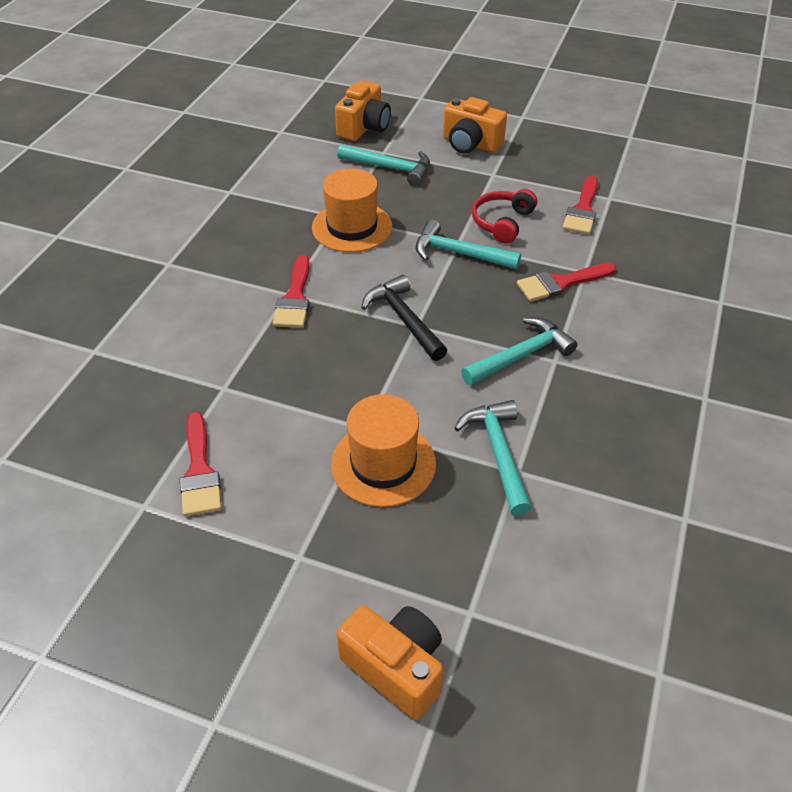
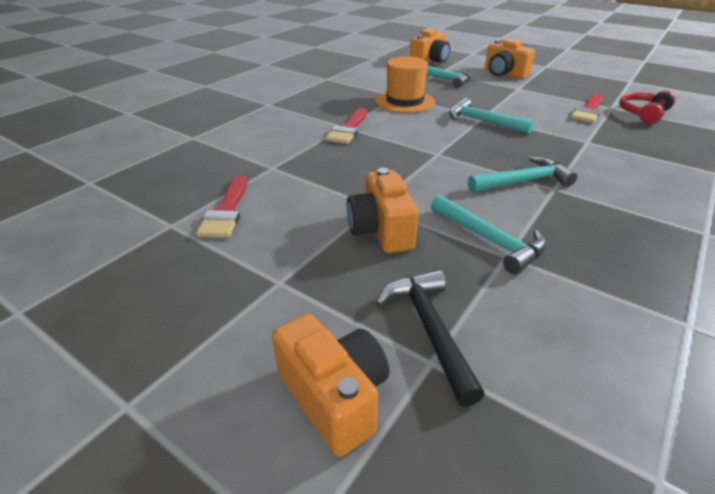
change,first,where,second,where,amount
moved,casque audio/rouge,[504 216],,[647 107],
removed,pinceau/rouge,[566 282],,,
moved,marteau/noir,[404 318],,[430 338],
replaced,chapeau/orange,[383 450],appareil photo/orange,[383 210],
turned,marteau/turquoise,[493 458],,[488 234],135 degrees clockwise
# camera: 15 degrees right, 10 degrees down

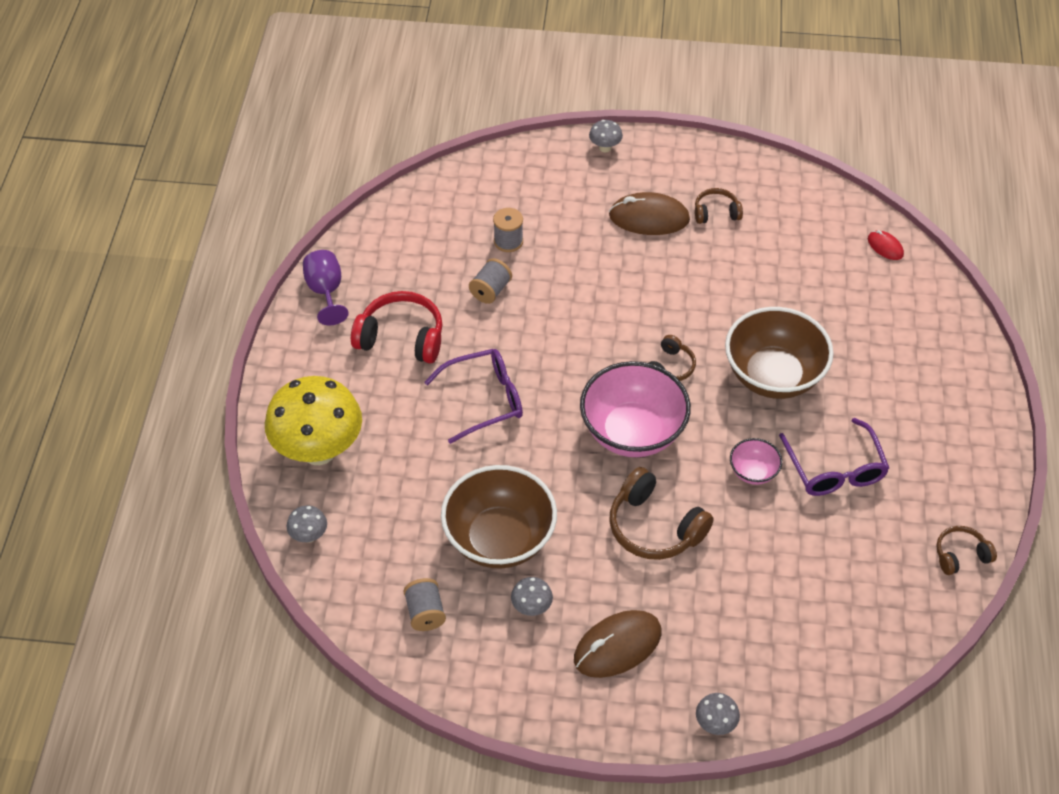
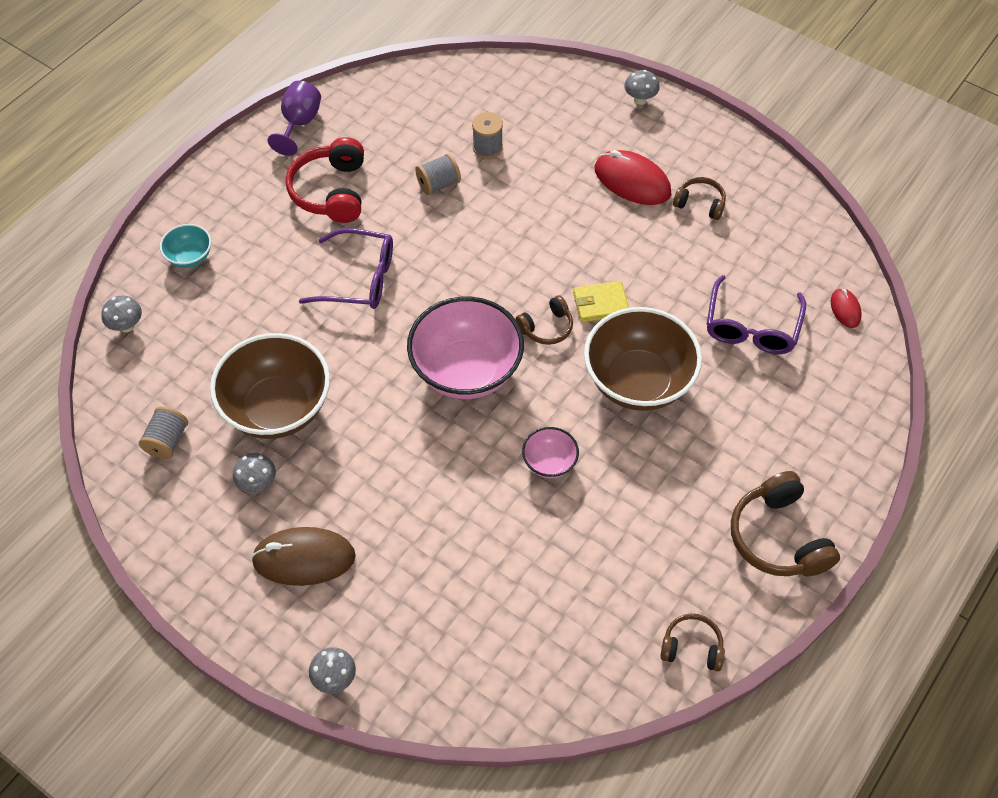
change,first,where,second,where,amount
recoloured,souris/marron,[649 213],souris/rouge,[633 177],
turned,casque audio/rouge,[397 327],,[325 180],135 degrees counterclockwise
replaced,champignon/jaune,[313 420],bol/turquoise,[185 246],
moved,lunettes/violet,[834 457],,[756 314],
moved,casque audio/marron,[661 513],,[785 523],
added,,,portefeuille/jaune,[601 302],
# camera: 30 degrees right, 5 degrees up

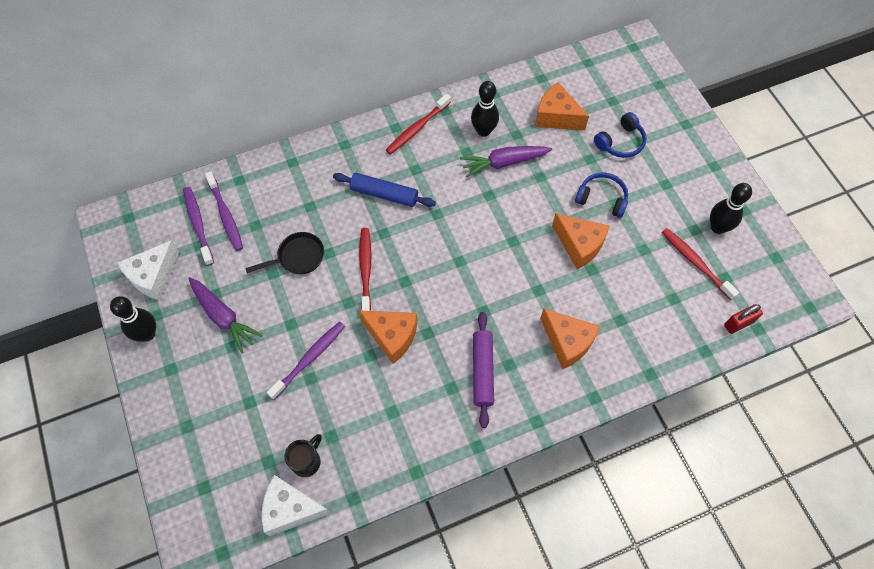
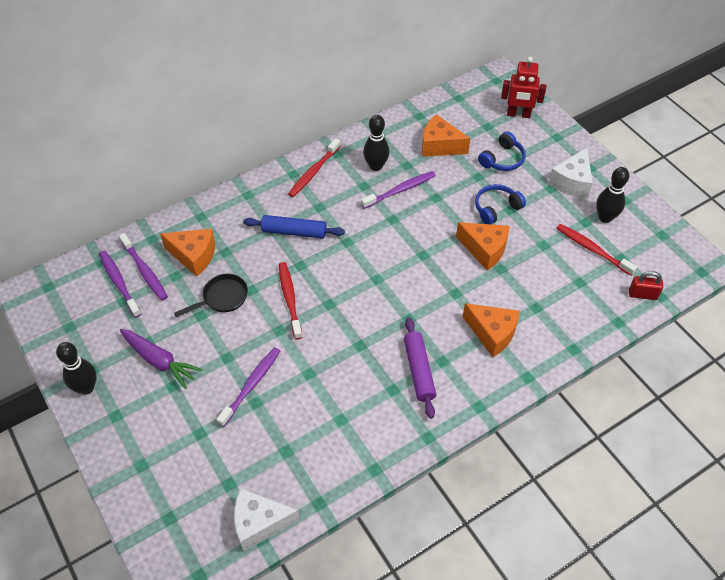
change,first,where,second,where,amount
replaced,carotte/violet,[506 162],brosse à dents/violet,[398 190],
turned,casque audio/bleu,[601 195],,[500 204],45 degrees counterclockwise
moved,fromage/blanc,[148 270],,[570 173],
turned,cadenas/rouge,[743 319],,[646 285],45 degrees clockwise
moved,fromage/orange,[388 337],,[187 253],
removed,tasse/noir,[303 455],,,
added,,,robot/rouge,[523 87],
# camera: 10 degrees left, 10 degrees down

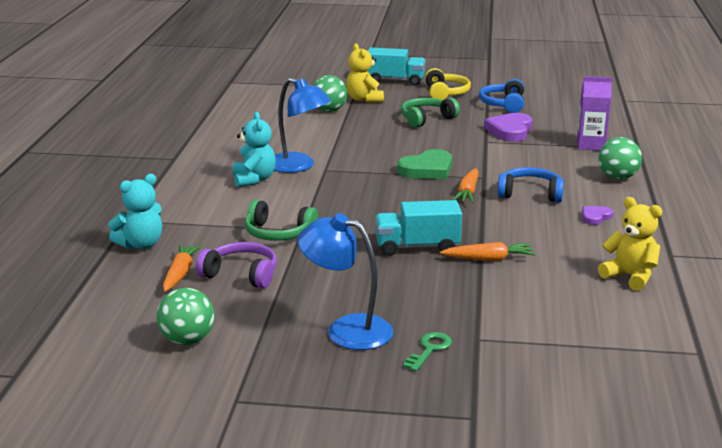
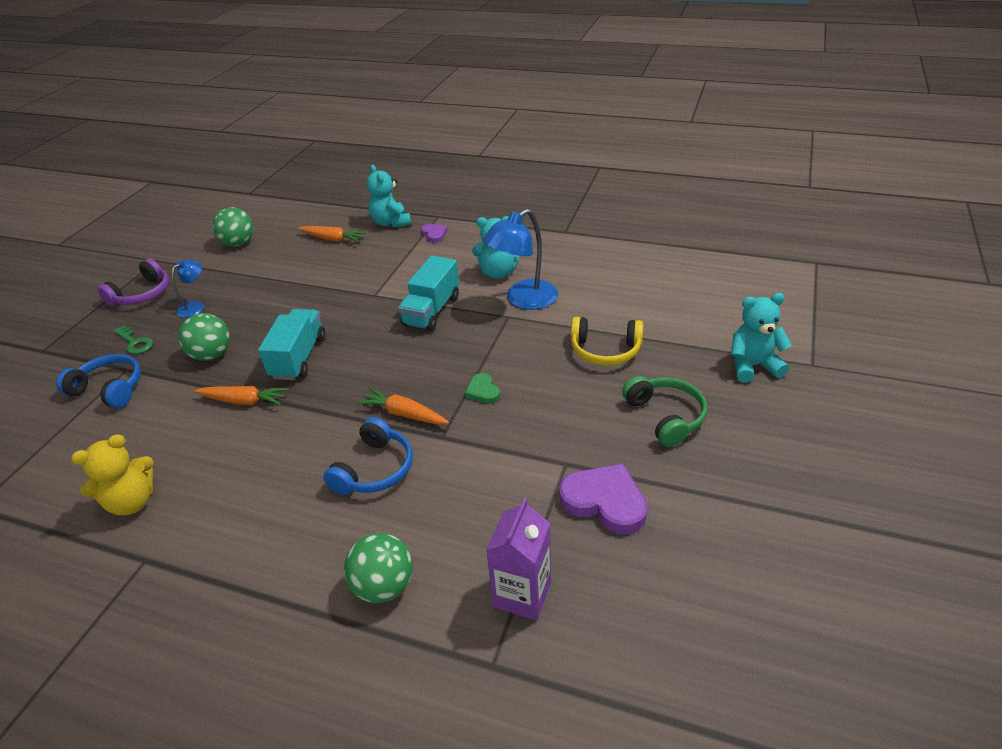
change,first,where,second,where,amount
recoloured,ours en peluche/jaune,[365 73],ours en peluche/turquoise,[761 338],
moved,camion/turquoise,[397 66],,[428 293],
moved,casque audio/jaune,[448 84],,[607 341],
moved,balle/vert,[330 93],,[204 337],
moved,casque audio/bleu,[501 96],,[98 381],
resized,cœur/vert,[424 164],,[482 388],x0.53
removed,casque audio/vert,[281 220],,,
moved,cœur/violet,[597 215],,[434 233],
resized,lampe/bleu,[345 281],,[188 289],x0.54
moved,casque audio/violet,[236 265],,[133 282],
turned,carotte/orange,[488 251],,[241 395],90 degrees counterclockwise
# camera: 105 degrees right, 15 degrees up

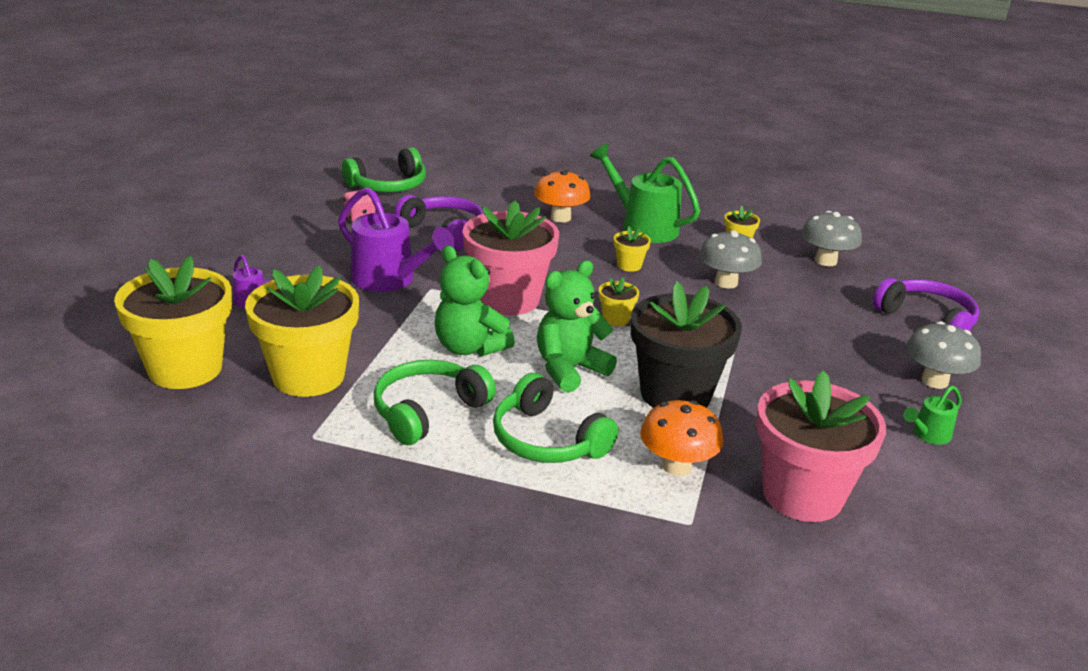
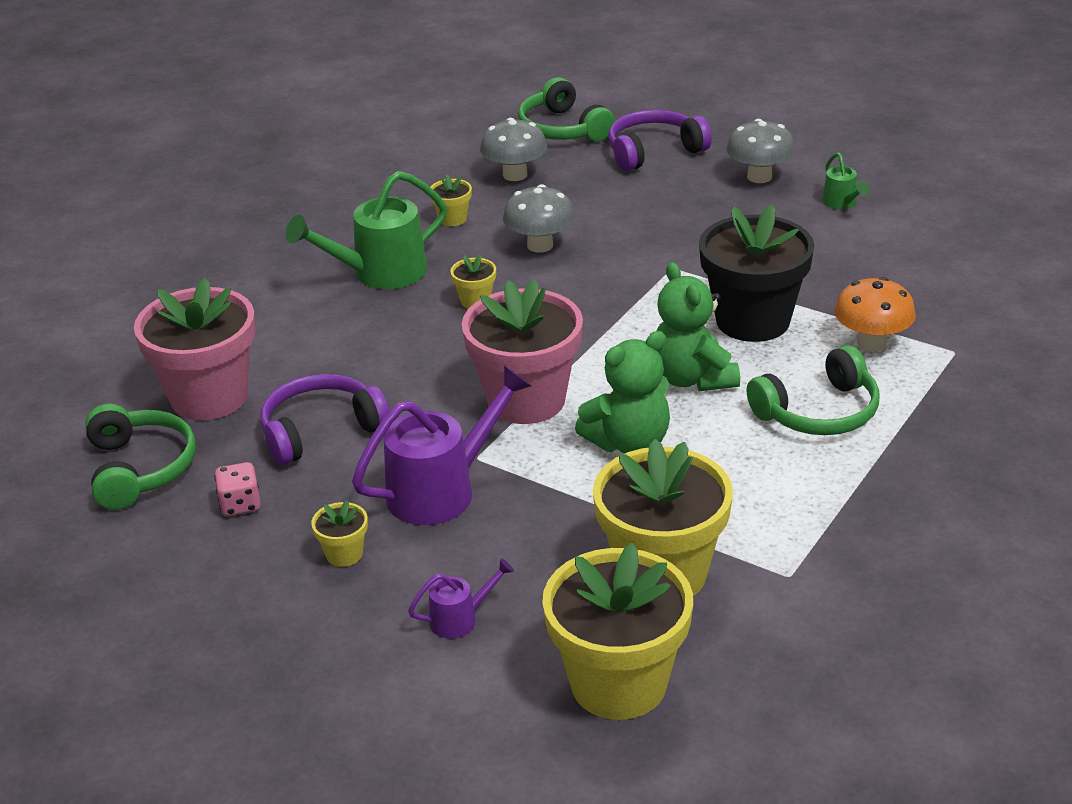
change,first,where,second,where,amount
removed,champignon/orange,[562 196],,,
moved,pot de fleurs/jaune,[619 301],,[339 533],
moved,casque audio/vert,[435 402],,[566 109],
moved,pot de fleurs/rose,[821 446],,[194 349],
# camera: 70 degrees left, 5 degrees up

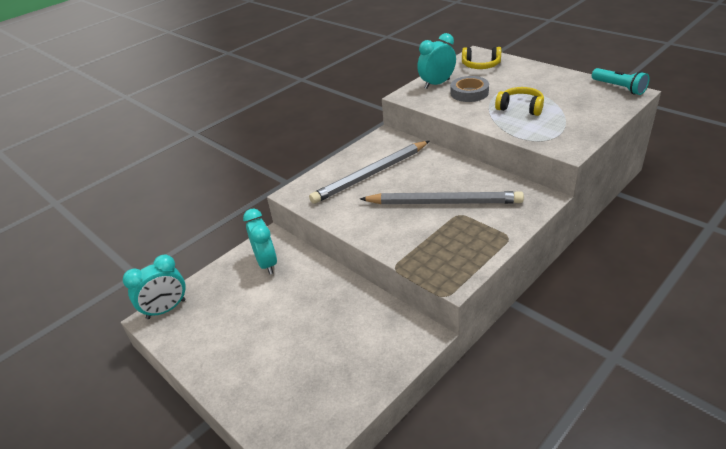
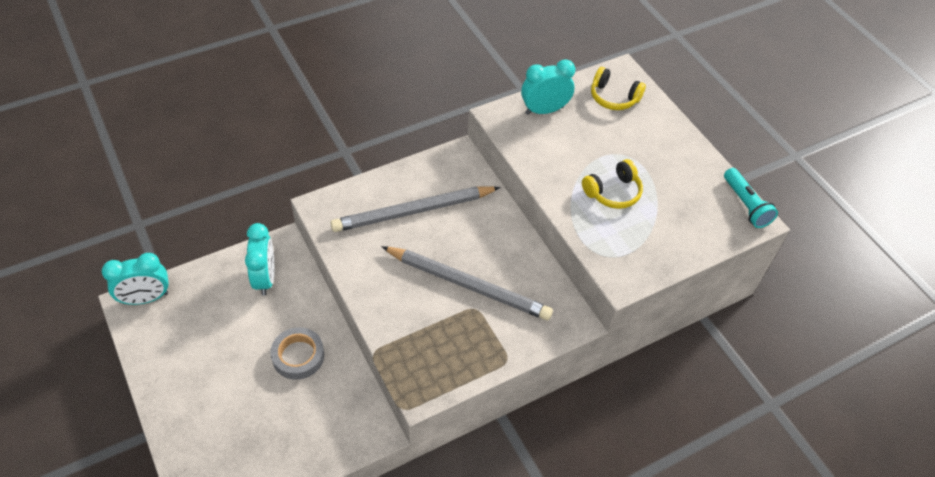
change,first,where,second,where,amount
moved,ruban adhésif/gris,[470 89],,[297 353],
turned,casque audio/jaune,[519 101],,[612 184],105 degrees clockwise
# camera: 10 degrees right, 15 degrees up

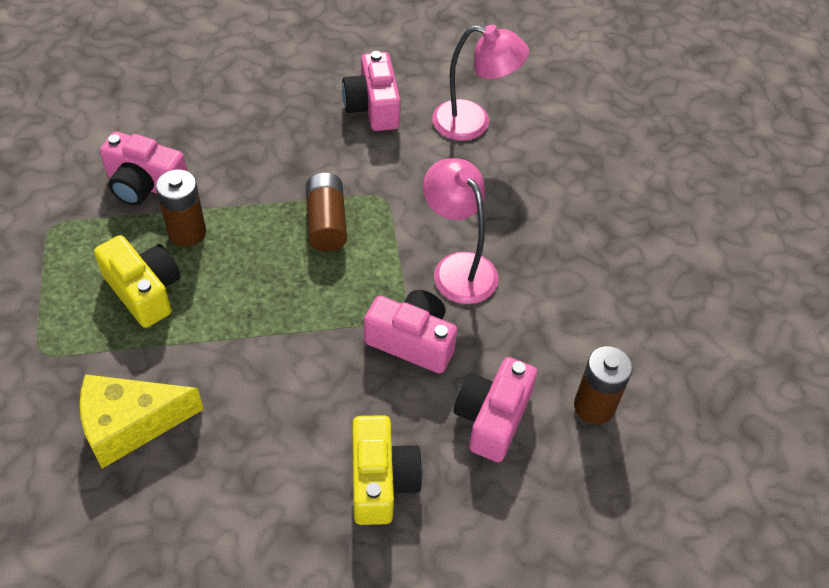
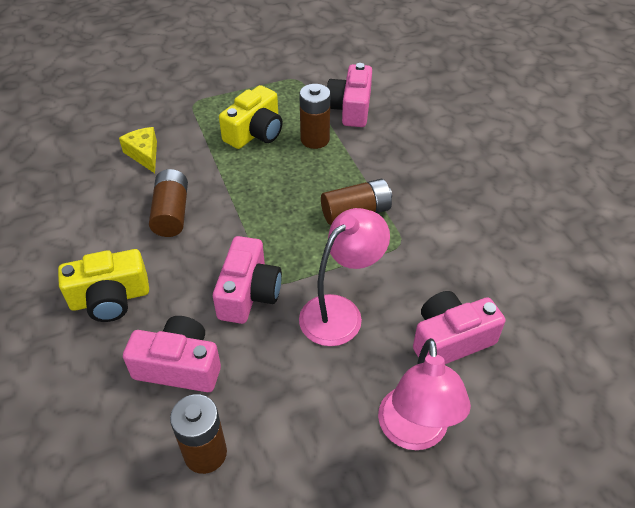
change,first,where,second,where,amount
moved,lampe/rose,[480 82],,[424 394],
moved,appareil photo/rose,[371 91],,[459 327],
resized,fromage/jaune,[142 421],,[138 150],x0.62
added,,,pile/marron,[168 203],
# camera: 80 degrees right, 5 degrees down

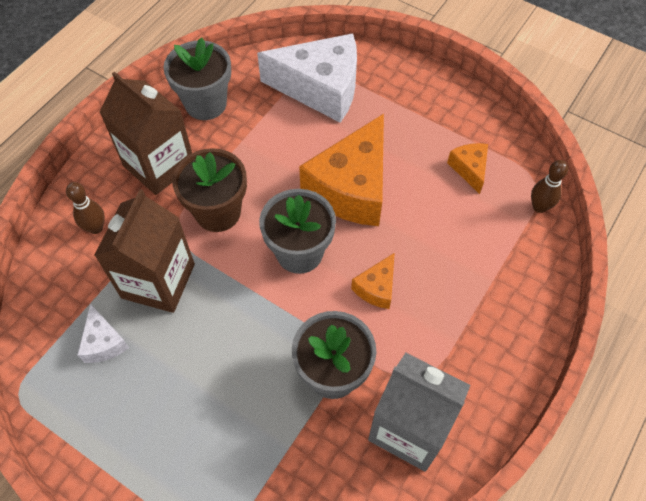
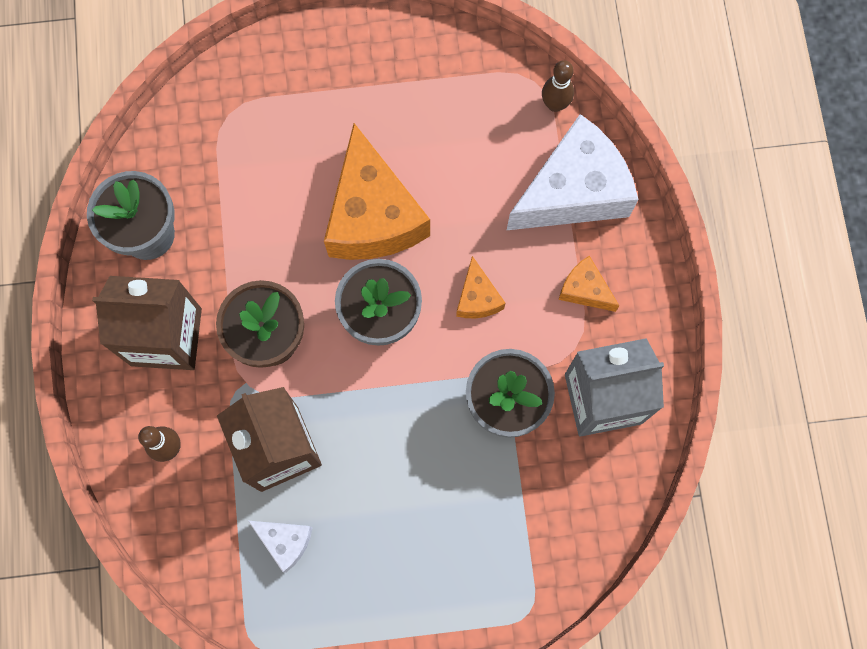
change,first,where,second,where,amount
moved,fromage/blanc,[307 78],,[572 172],
moved,fromage/orange,[467 168],,[588 284],
# camera: 40 degrees left, 15 degrees up

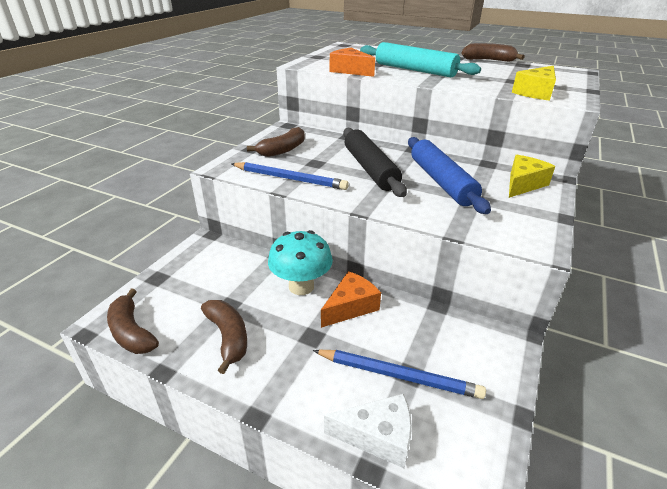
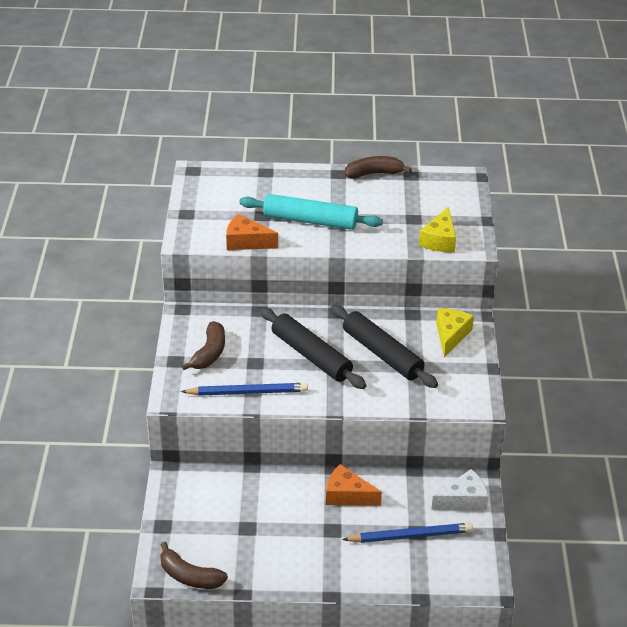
change,first,where,second,where,amount
recoloured,rouleau à pâtisserie/bleu,[449 175],rouleau à pâtisserie/noir,[384 346],
removed,champignon/turquoise,[300 262],,,
turned,fromage/orange,[351 299],,[354 485],90 degrees counterclockwise
removed,banane/marron,[224 337],,,
moved,fromage/blanc,[368 430],,[460 489],
# camera: 25 degrees left, 5 degrees up

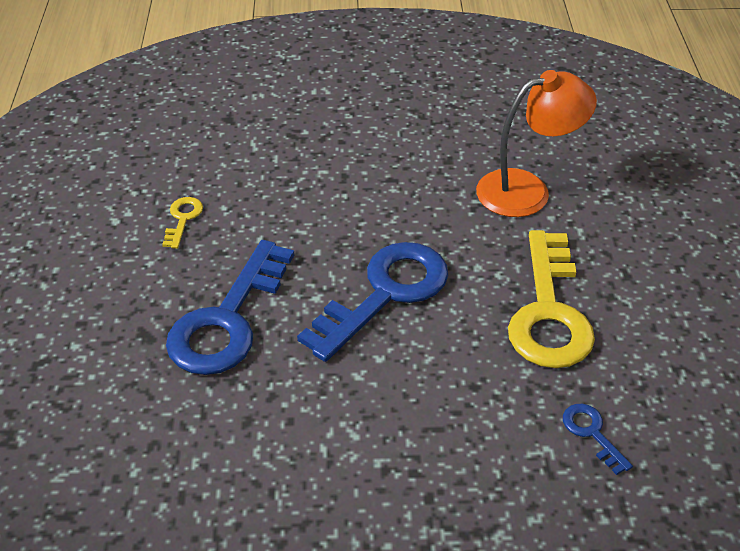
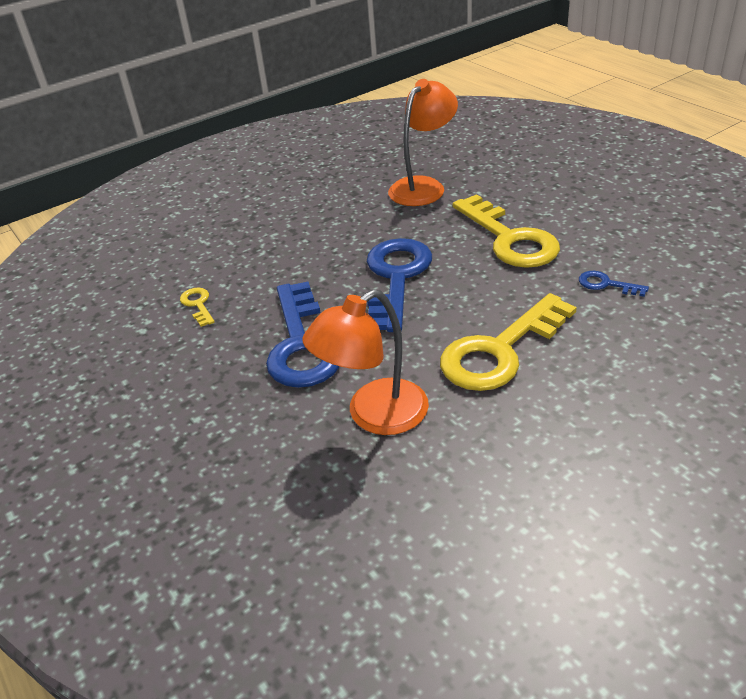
change,first,where,second,where,amount
added,,,lampe/orange,[365 362],
added,,,clé/jaune,[508 342],
# camera: 30 degrees left, 5 degrees down

